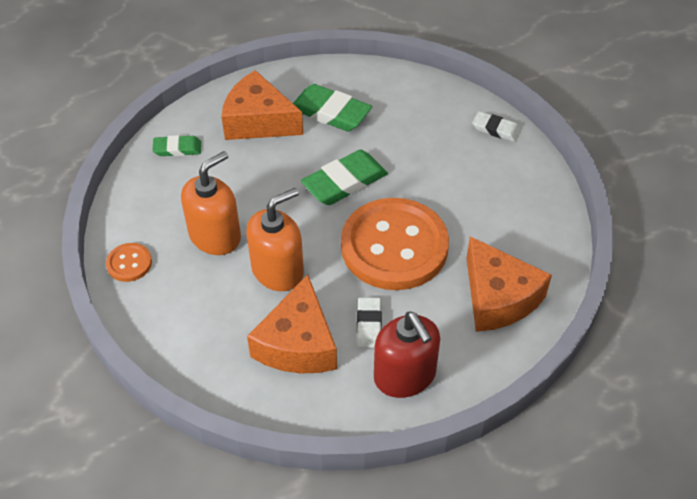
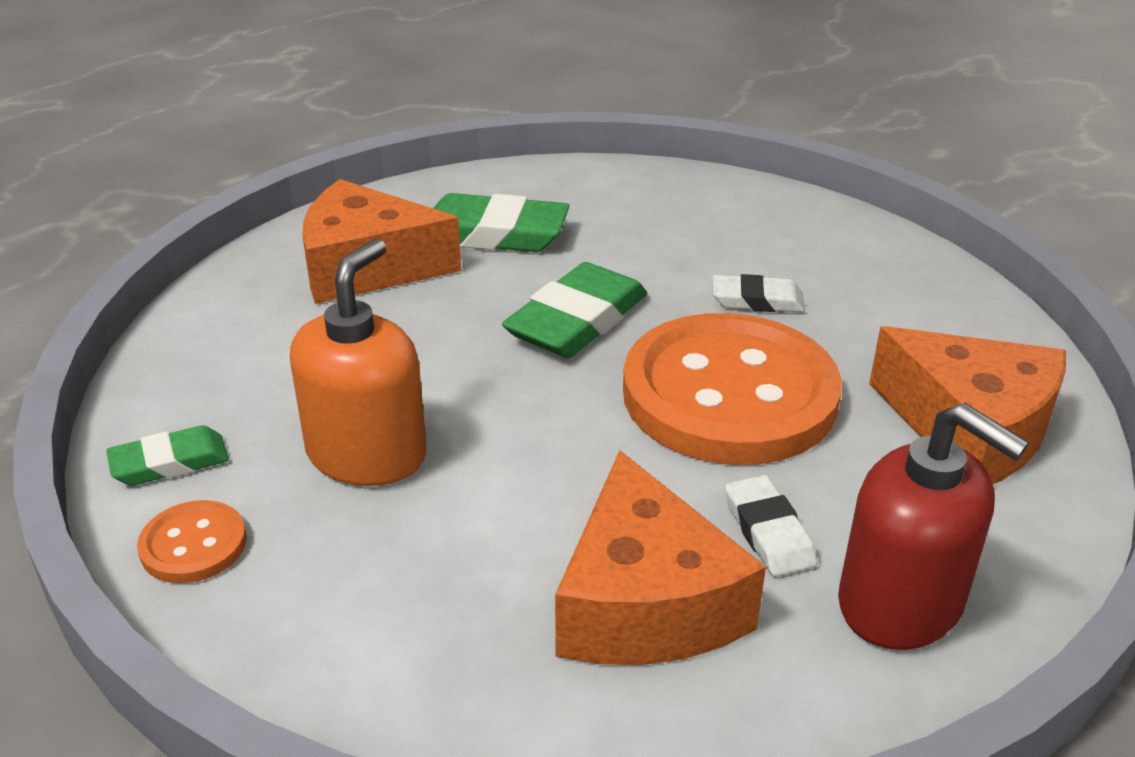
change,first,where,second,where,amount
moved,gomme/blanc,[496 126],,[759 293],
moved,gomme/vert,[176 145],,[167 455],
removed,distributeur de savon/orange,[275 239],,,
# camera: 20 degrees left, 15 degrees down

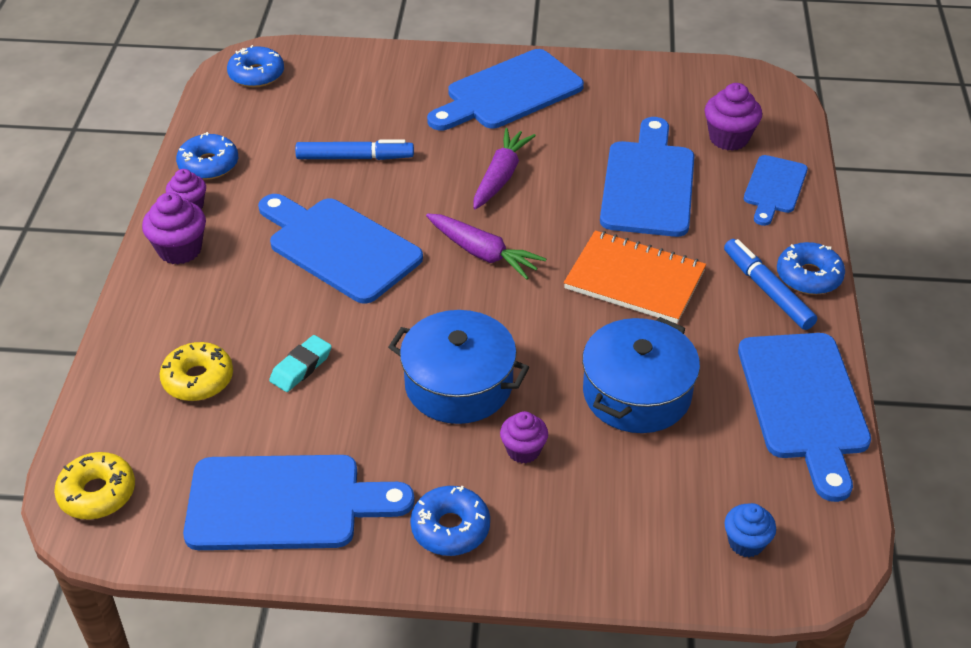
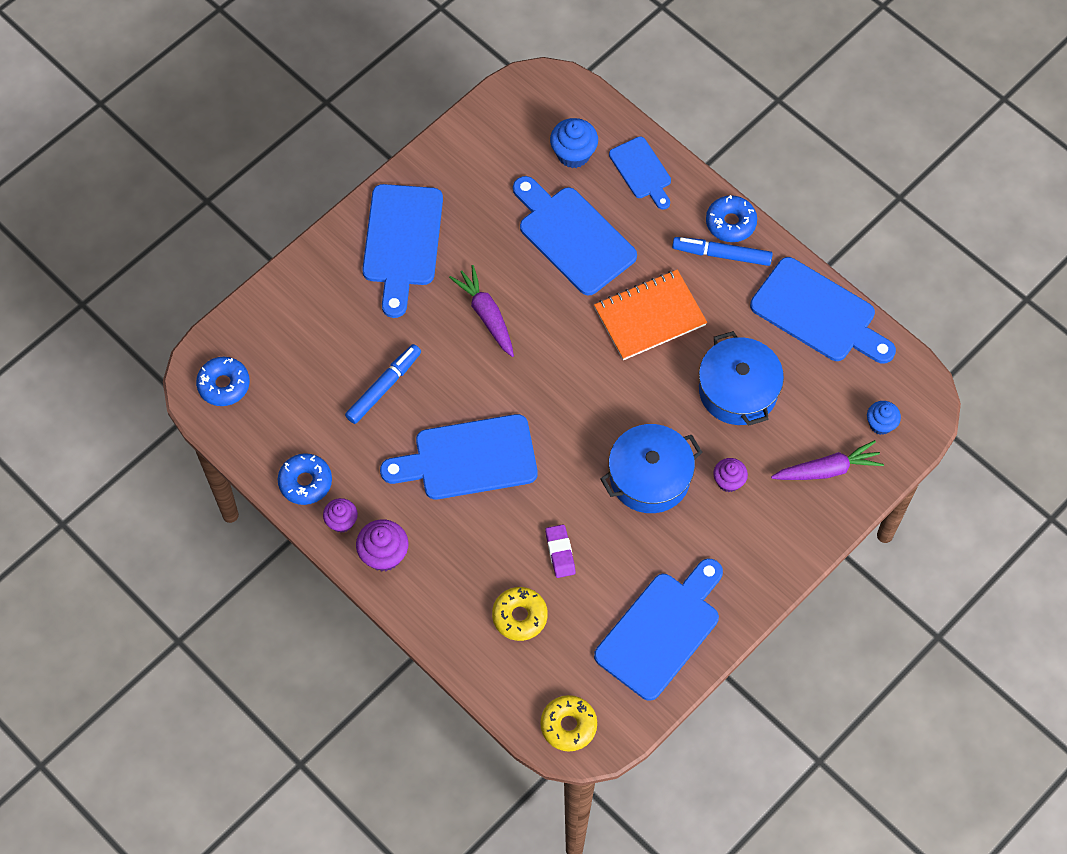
change,first,where,second,where,amount
recoloured,muffin/violet,[733 117],muffin/bleu,[574 143],
moved,carotte/violet,[486 247],,[827 460],
recoloured,gomme/turquoise,[300 363],gomme/violet,[560 551],
removed,beignet/bleu,[450 521],,,
# camera: 50 degrees left, 20 degrees up

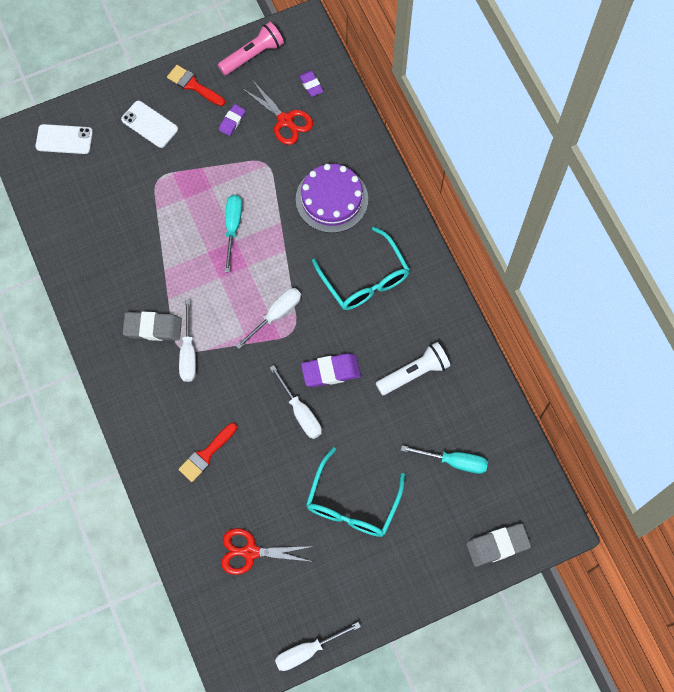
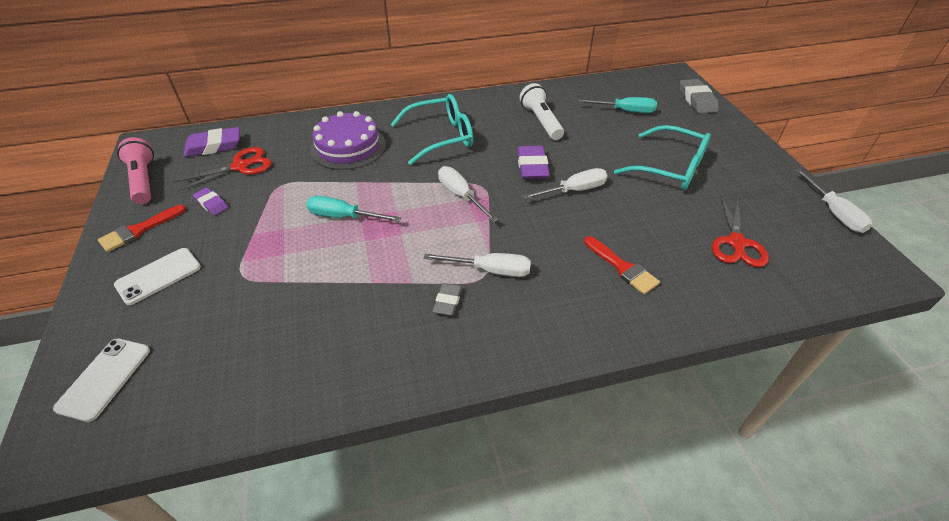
change,first,where,second,where,amount
resized,gomme/violet,[311 83],,[212 142],x1.70
resized,gomme/gris,[152 326],,[447 299],x0.59
turned,tournevis/turquoise,[444 459],,[617 105],75 degrees clockwise
# camera: 80 degrees left, 25 degrees down

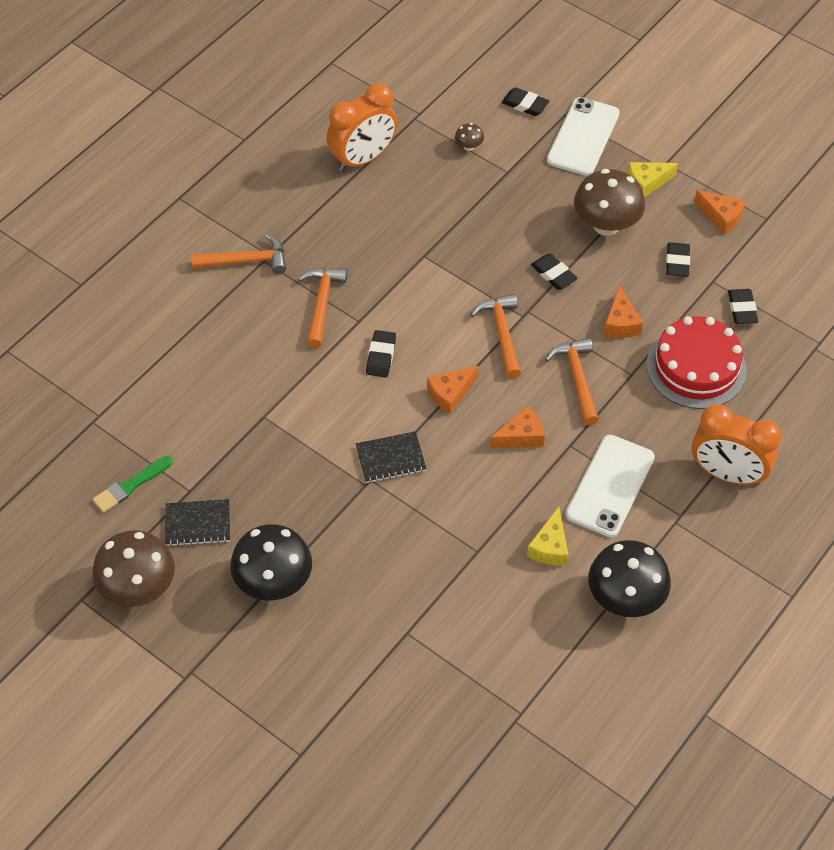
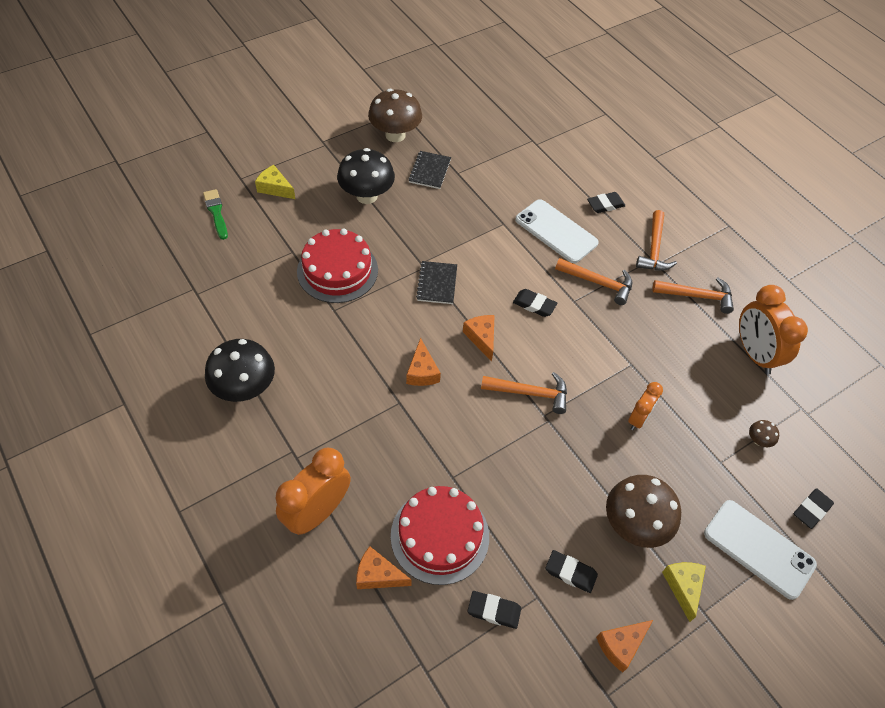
change,first,where,second,where,amount
moved,gomme/noir,[554 271],,[606 202],
moved,fromage/orange,[623 311],,[384 567],
moved,marteau/orange,[572 381],,[693 295],
moved,téléphone/blanc,[610 486],,[557 231],
moved,pinceau/vert,[132 484],,[215 214],
moved,fromage/jaune,[548 536],,[275 182],
added,,,gâteau/rouge,[337 265],
added,,,réveil/orange,[645 406],
# camera: 105 degrees right, 0 degrees up

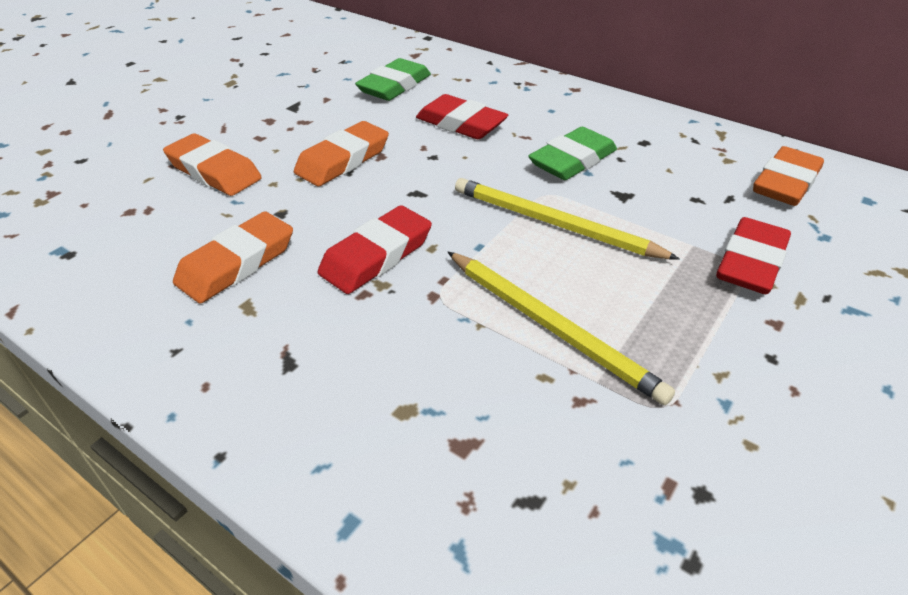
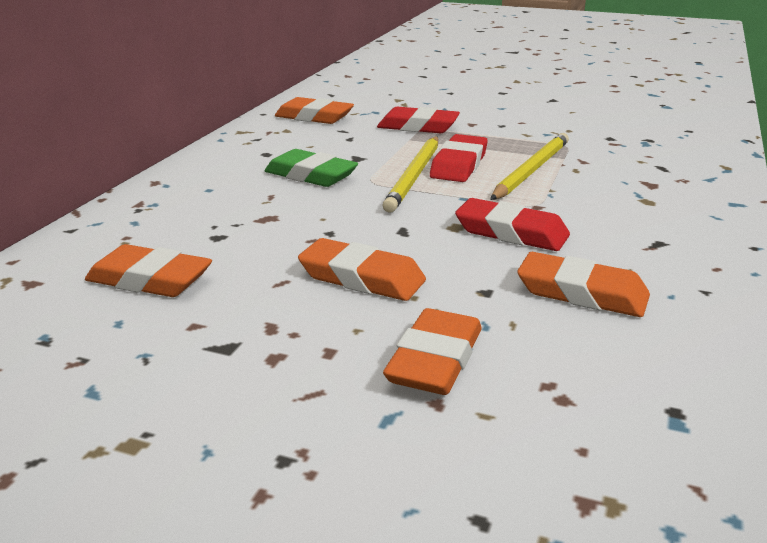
change,first,where,second,where,amount
recoloured,gomme/vert,[393 79],gomme/orange,[148 270],
moved,gomme/rouge,[462 116],,[459 158],
# camera: 105 degrees left, 15 degrees down

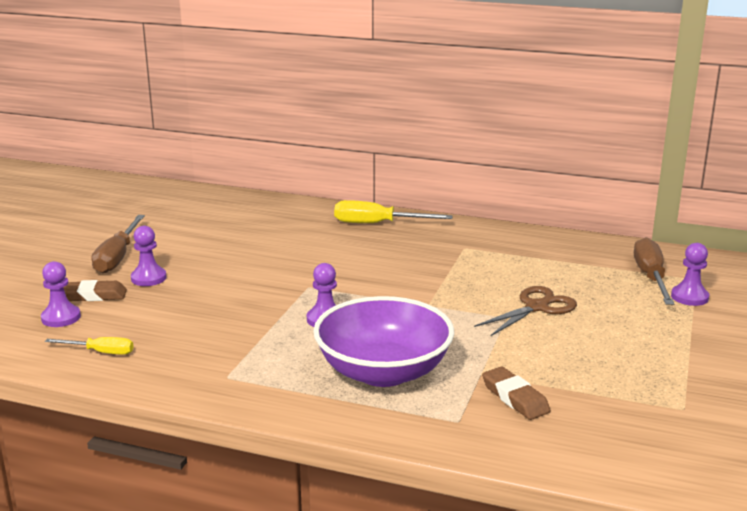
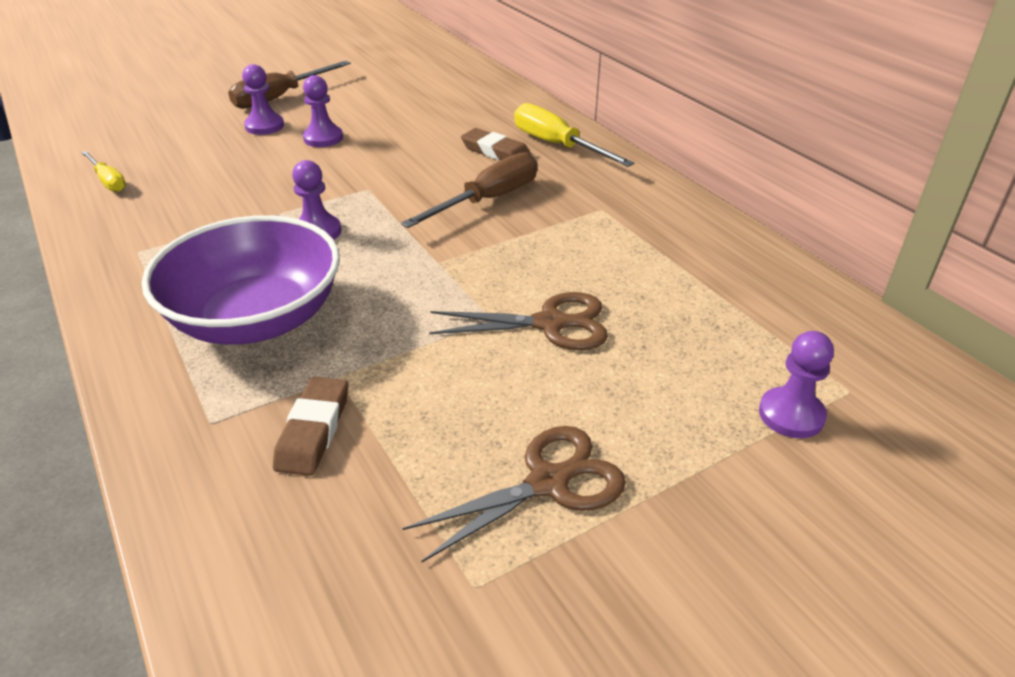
change,first,where,second,where,amount
moved,tournevis/marron,[654 271],,[469 190],
moved,pion/violet,[61 294],,[323 111],
moved,gomme/marron,[95 290],,[496 144],
added,,,ciseaux/marron,[514 494],
# camera: 40 degrees right, 15 degrees up

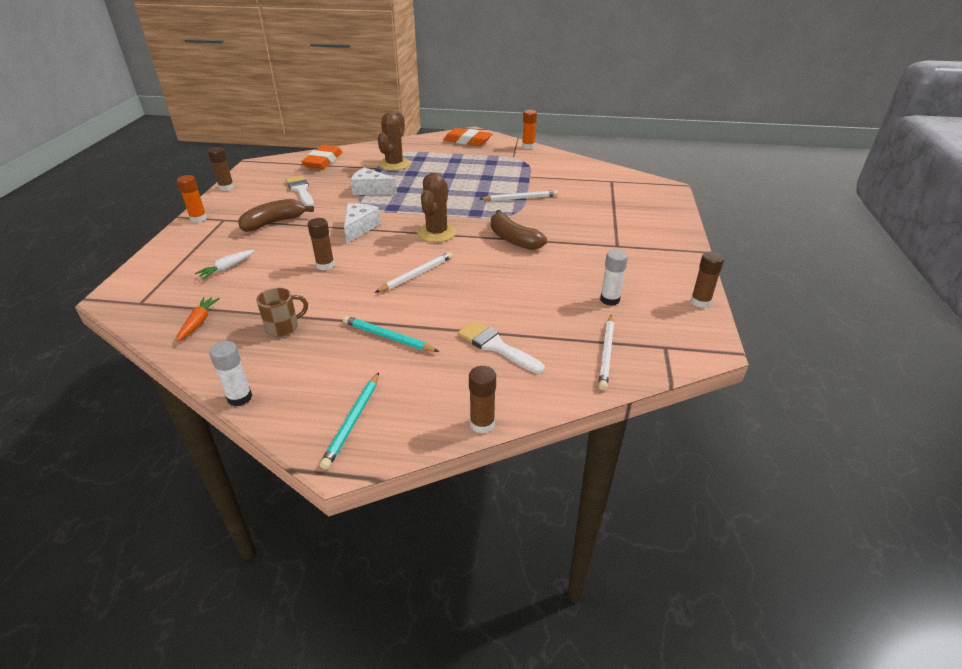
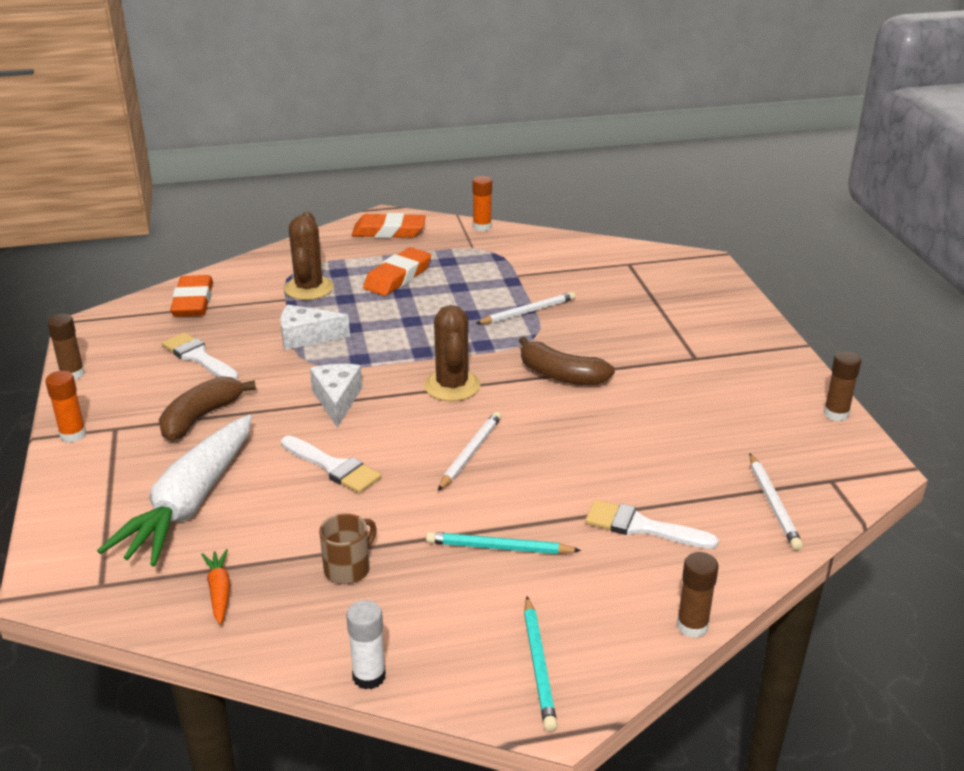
change,first,where,second,where,amount
replaced,bâton de colle/marron,[321 244],pinceau/blanc,[331 464],
removed,bâton de colle/blanc,[614 277],,,
resized,carotte/blanc,[225 264],,[174 490],x2.49
added,,,gomme/orange,[397 271],
# camera: 20 degrees left, 5 degrees down

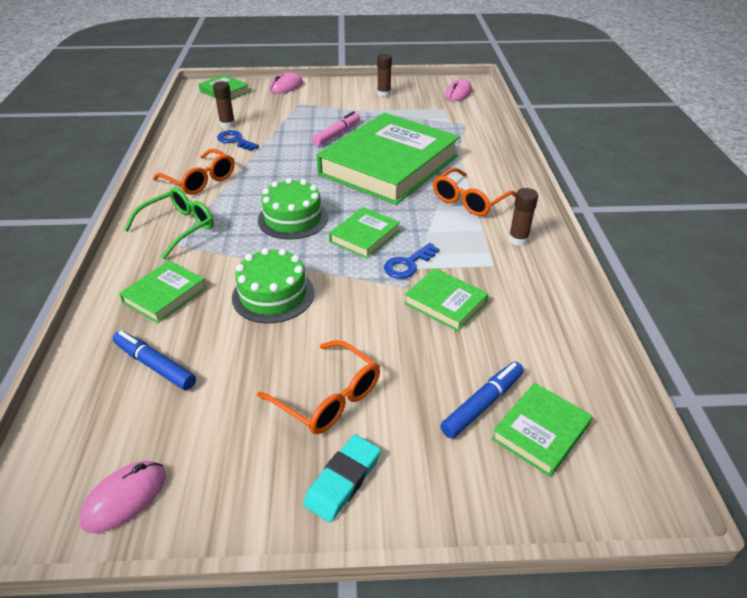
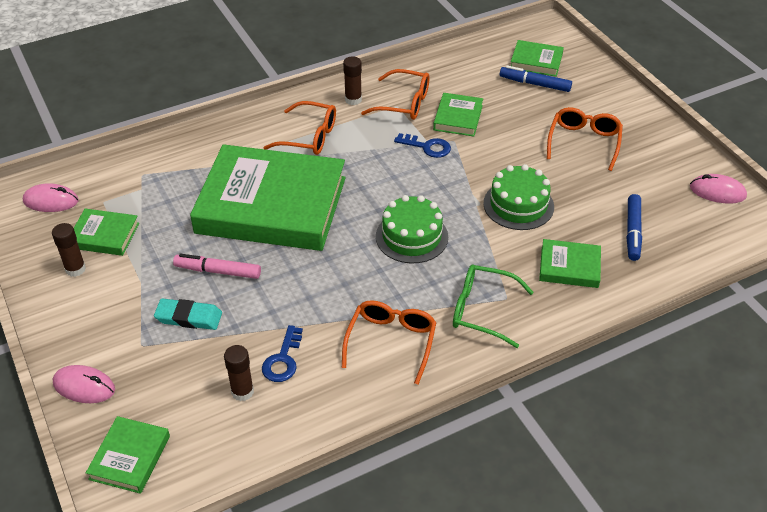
change,first,where,second,where,amount
moved,livre/vert,[364 233],,[106 232],
moved,gomme/turquoise,[342 478],,[188 314],
added,,,lunettes/orange,[395 94],
# camera: 115 degrees left, 5 degrees up

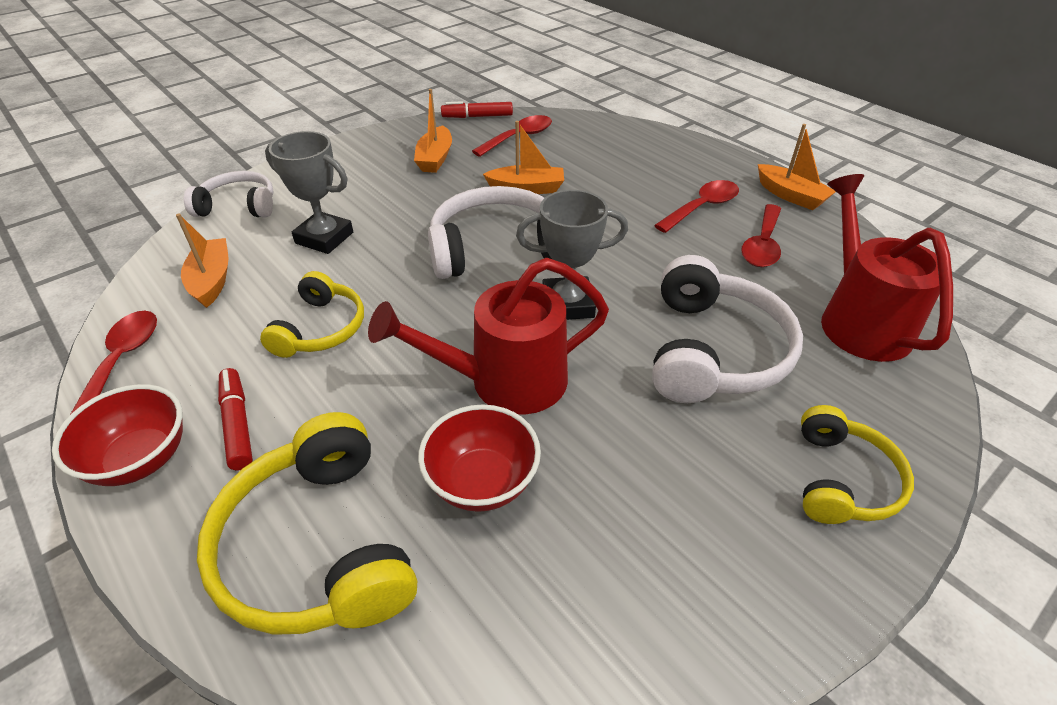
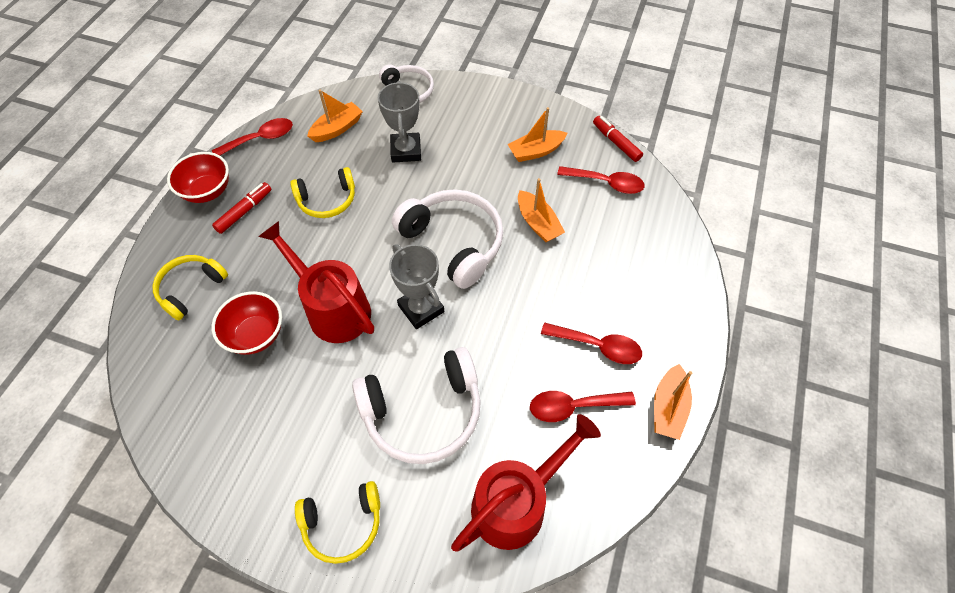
change,first,where,second,where,amount
resized,casque audio/jaune,[307 523],,[190 288],x0.62
# camera: 60 degrees right, 15 degrees up

